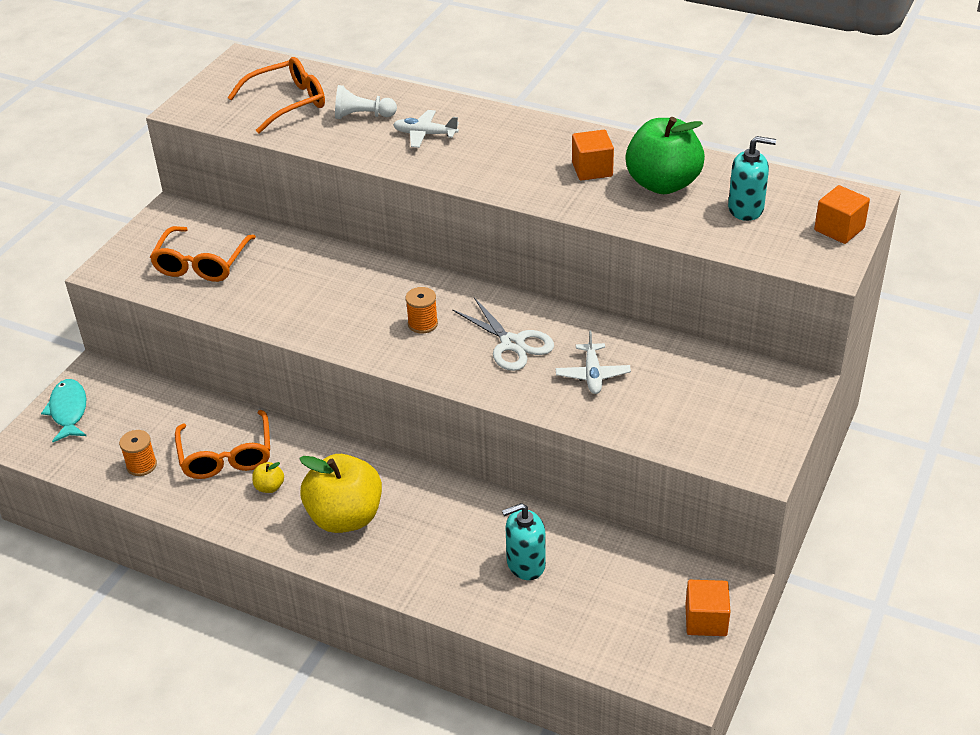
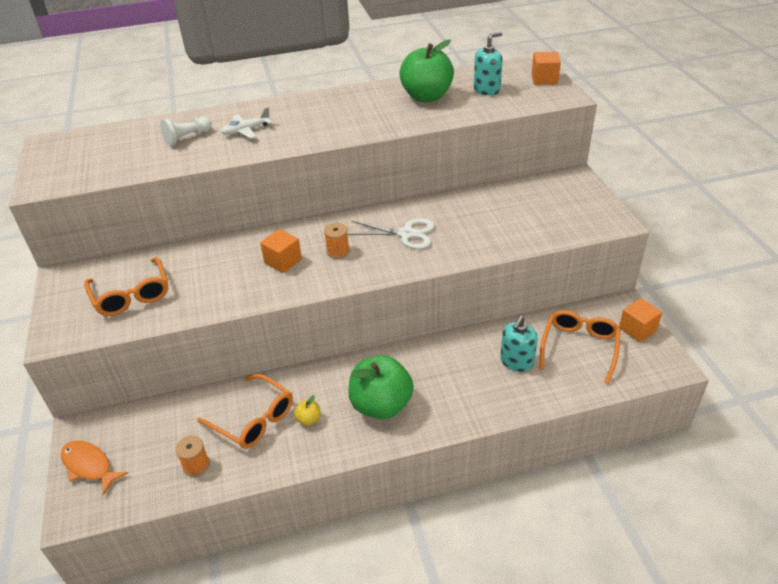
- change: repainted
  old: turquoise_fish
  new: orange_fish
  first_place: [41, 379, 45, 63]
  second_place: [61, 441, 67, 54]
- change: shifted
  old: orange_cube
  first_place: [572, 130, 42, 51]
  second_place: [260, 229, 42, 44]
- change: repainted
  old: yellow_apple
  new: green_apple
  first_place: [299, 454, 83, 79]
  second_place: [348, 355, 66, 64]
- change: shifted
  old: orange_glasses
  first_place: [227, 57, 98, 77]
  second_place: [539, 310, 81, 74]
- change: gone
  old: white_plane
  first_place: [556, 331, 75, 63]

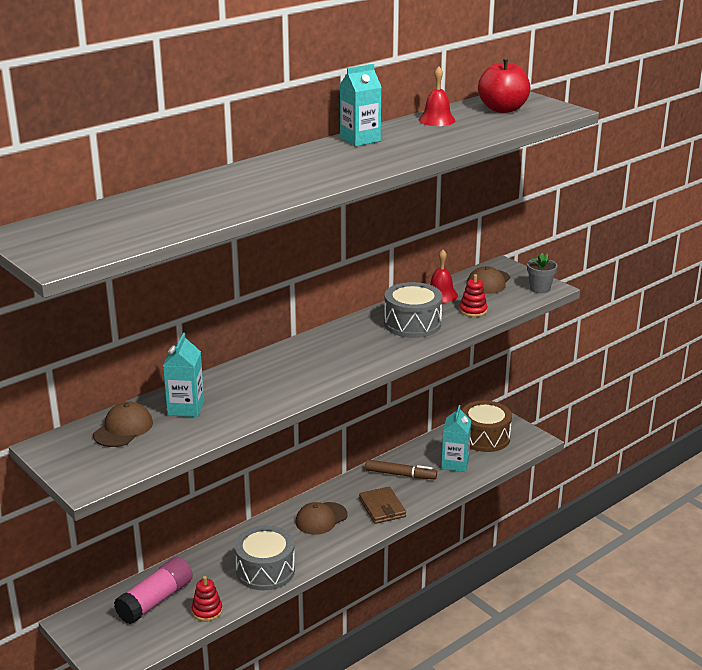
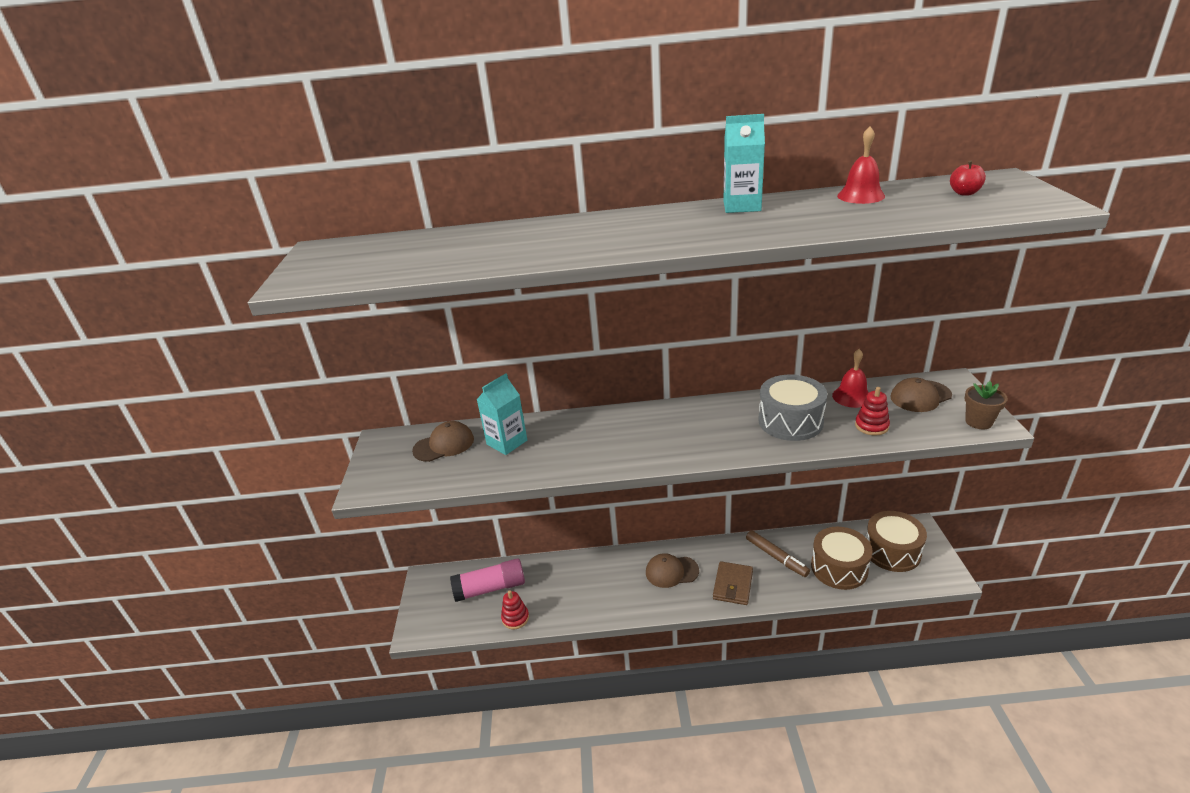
- change: swapped
  old: turquoise_carton
  new: brown_drum
  first_place: [441, 405, 30, 67]
  second_place: [811, 527, 62, 63]
- change: scaled
  old: red_apple
  first_place: [478, 57, 52, 56]
  second_place: [950, 161, 36, 35]
  factor: 0.47
- change: repainted
  old: grey_flower_pot
  new: brown_flower_pot
  first_place: [527, 253, 31, 40]
  second_place: [964, 381, 44, 48]
- change: gone
  old: grey_drum
  first_place: [234, 525, 61, 65]

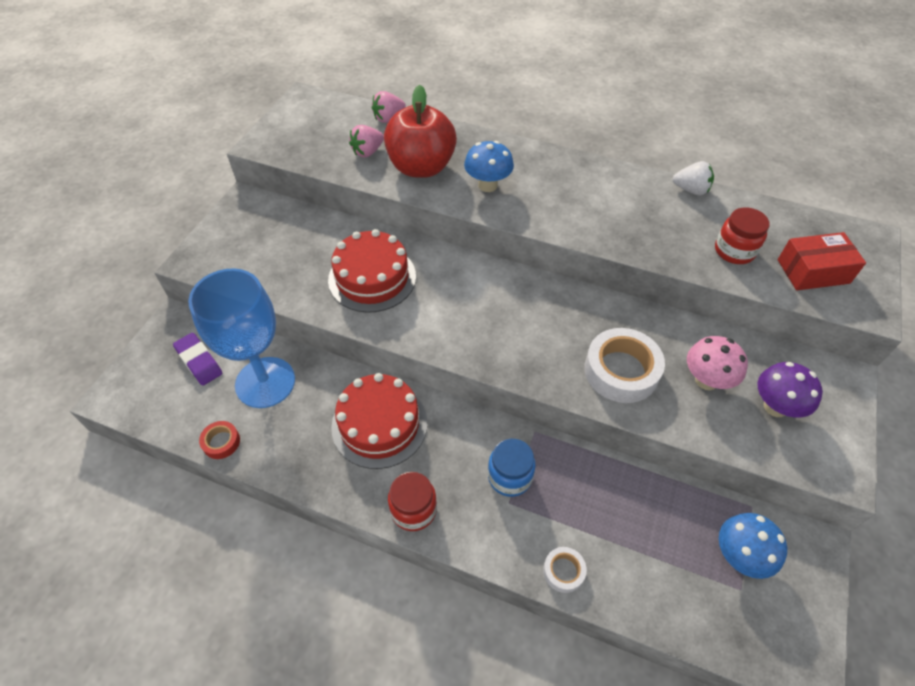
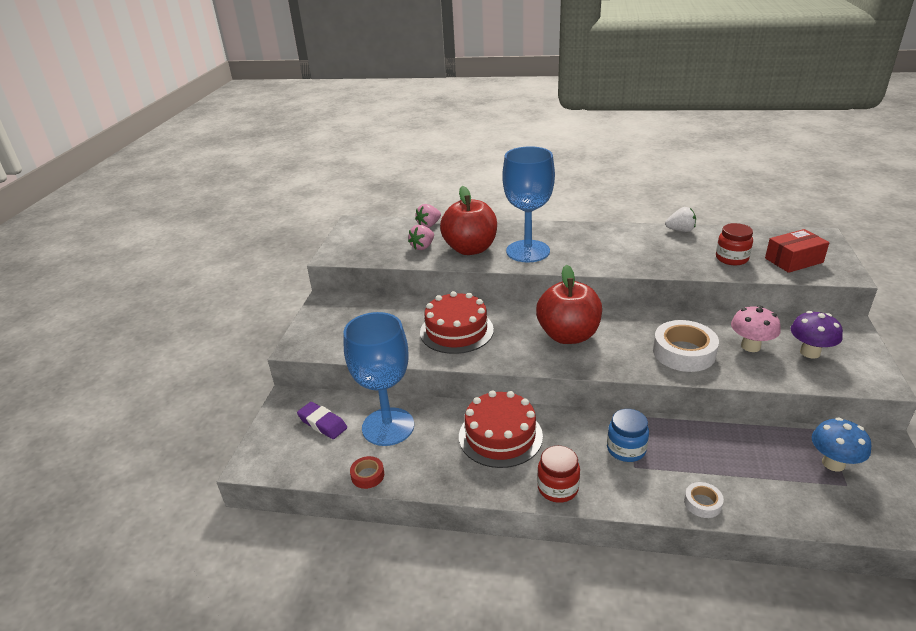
- change: swapped
  old: blue_mushroom
  new: blue_goblet
  first_place: [464, 141, 50, 51]
  second_place: [502, 146, 53, 116]
- change: new
  new: red_apple
  second_place: [536, 265, 66, 79]

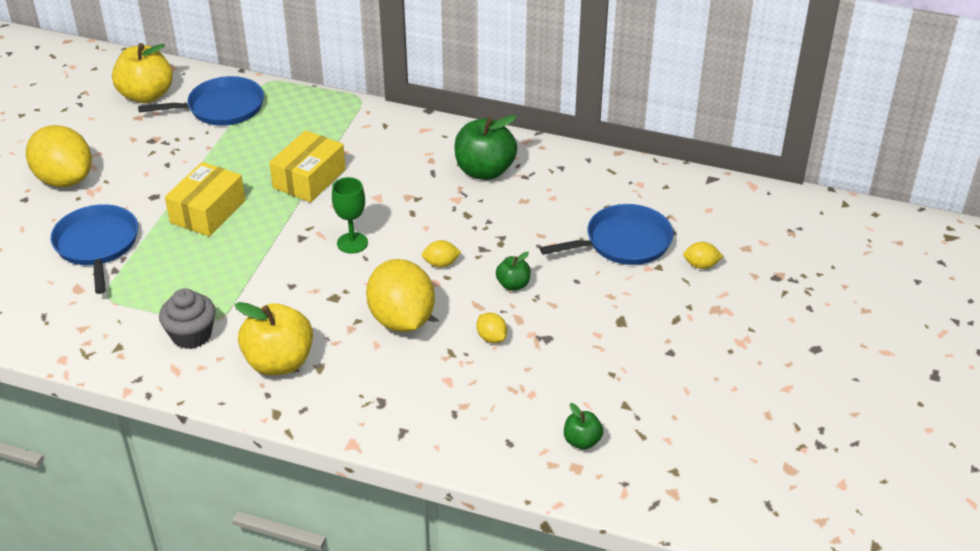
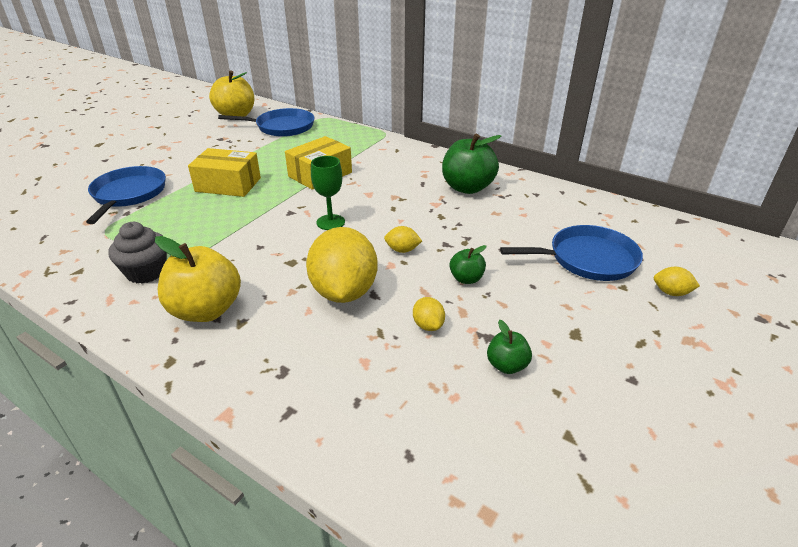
- change: rotated
  old: yellow_box
  first_place: [165, 162, 80, 75]
  second_place: [188, 148, 73, 49]
  degrees: 60
- change: shifted
  old: green_apple
  first_place: [564, 403, 39, 47]
  second_place: [487, 320, 45, 54]
- change: gone
  old: yellow_lemon
  first_place: [26, 125, 66, 62]

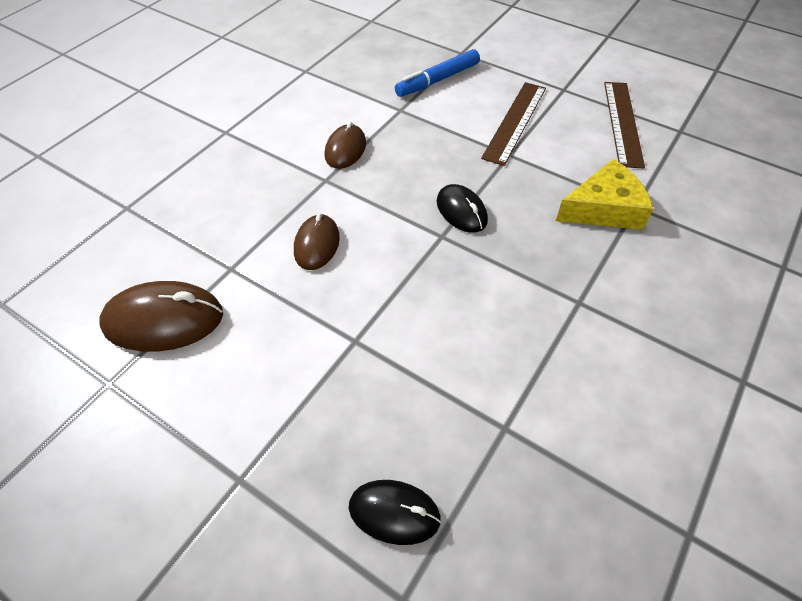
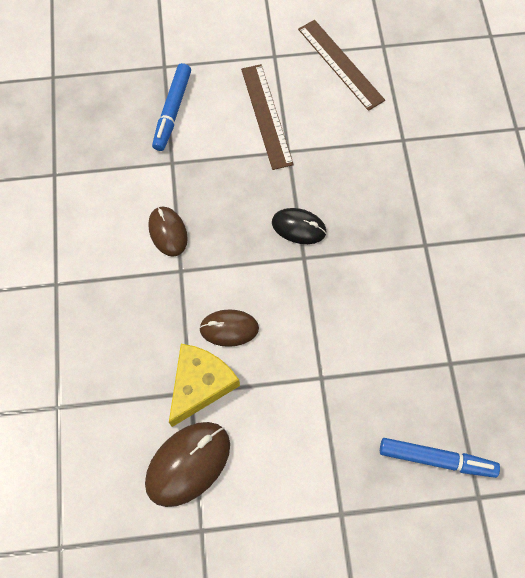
- change: shifted
  old: yellow_cheese
  first_place: [556, 159, 97, 71]
  second_place: [169, 344, 71, 83]
- change: rotated
  old: brown_mouse
  first_place: [294, 213, 46, 57]
  second_place: [199, 309, 60, 38]
  degrees: -60
- change: swapped
  old: black_mouse
  new: blue_marker
  first_place: [349, 480, 92, 65]
  second_place: [380, 438, 120, 40]

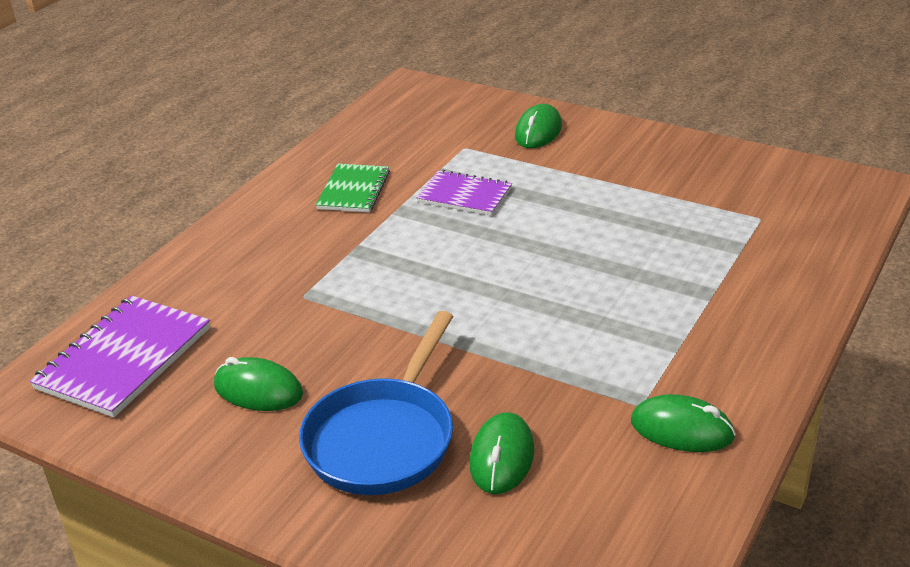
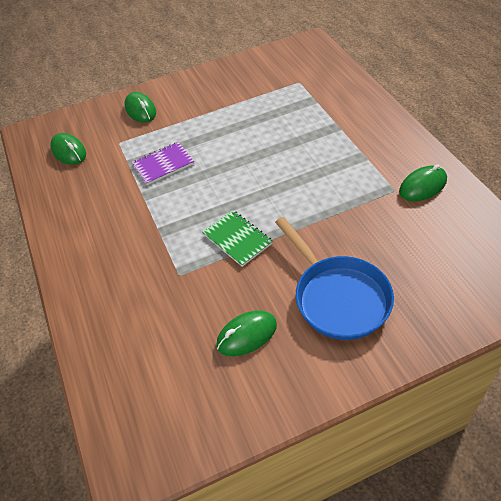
- change: shifted
  old: green_mouse
  first_place: [469, 412, 65, 82]
  second_place: [50, 133, 36, 32]
- change: shifted
  old: green_notebook
  first_place: [316, 164, 74, 48]
  second_place: [203, 210, 70, 57]
- change: gone
  old: purple_notebook
  first_place: [30, 295, 180, 122]

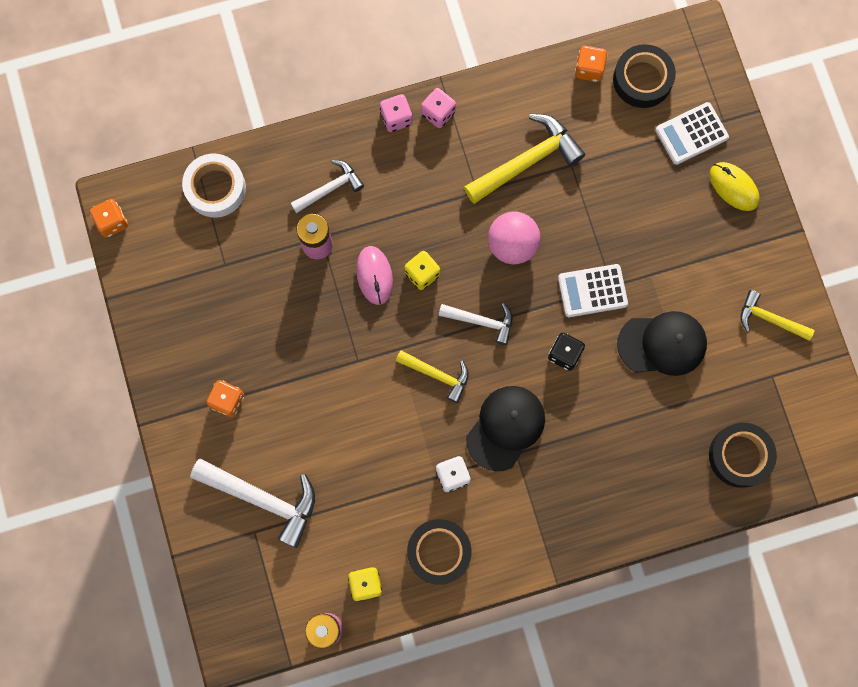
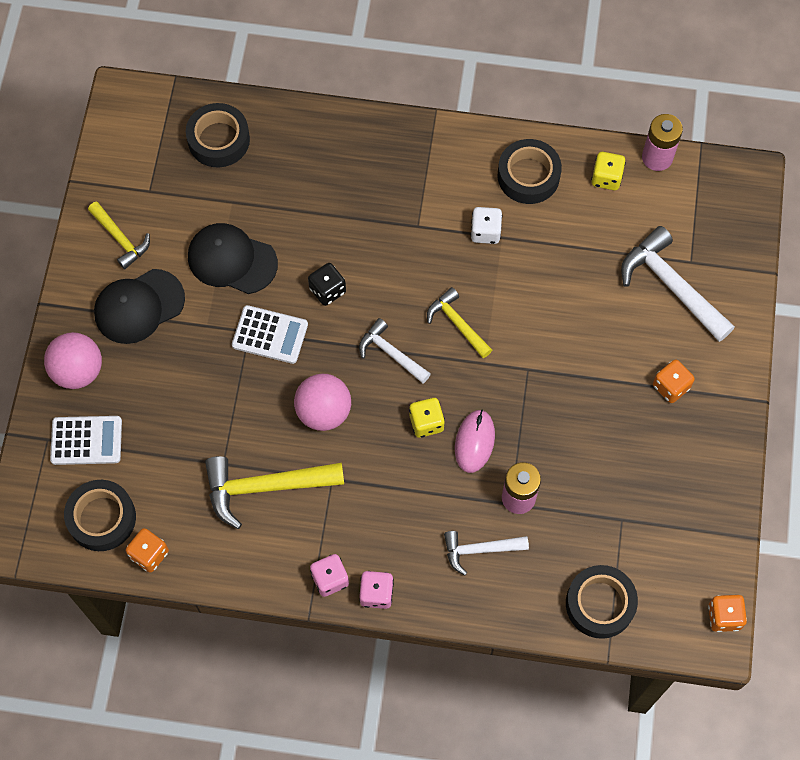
- change: swapped
  old: yellow_mouse
  new: pink_ball
  first_place: [710, 162, 50, 49]
  second_place: [44, 332, 58, 57]
- change: shifted
  old: black_cap
  first_place: [466, 386, 79, 85]
  second_place: [94, 269, 91, 75]
- change: repainted
  old: white_tape
  new: black_tape
  first_place: [182, 154, 64, 63]
  second_place: [566, 565, 72, 74]

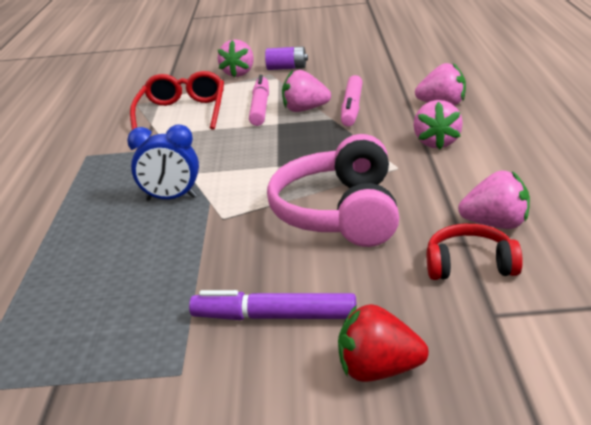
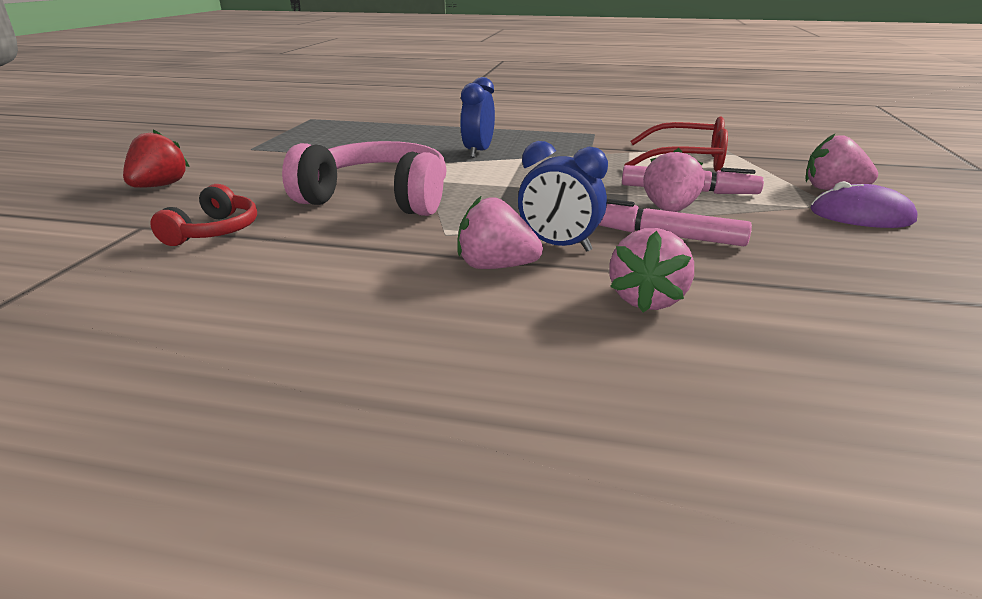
- change: new
  new: blue_clock
  second_place: [518, 141, 90, 111]
- change: swapped
  old: purple_battery
  new: purple_mouse
  first_place: [265, 46, 43, 24]
  second_place: [811, 181, 107, 47]
- change: gone
  old: purple_marker
  first_place: [189, 290, 167, 30]
- change: gone
  old: pink_strawberry
  first_place: [458, 171, 72, 58]

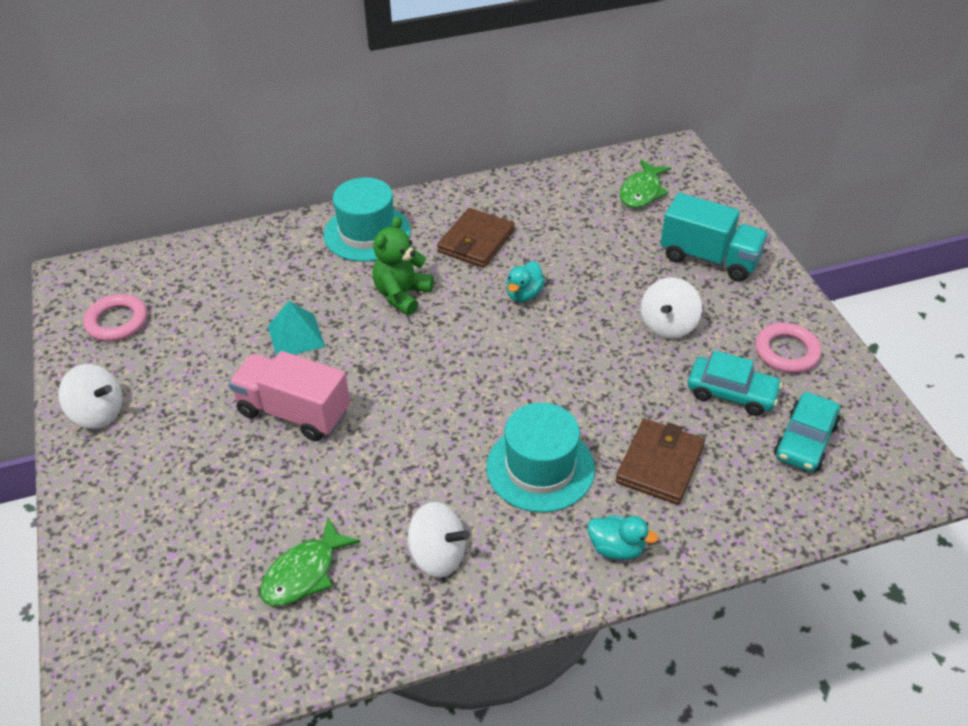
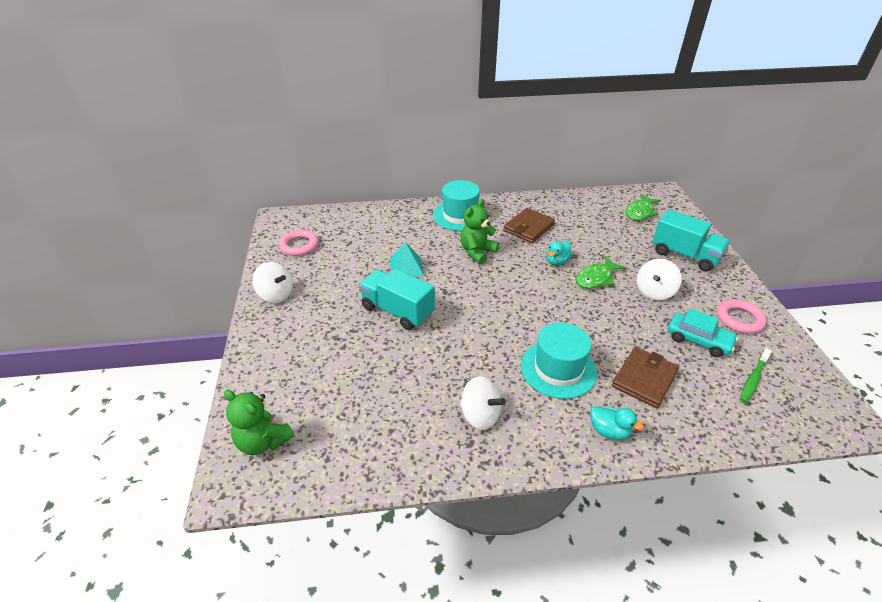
- change: new
  new: green_teddy_bear
  second_place: [224, 390, 71, 65]
- change: repainted
  old: pink_truck
  new: turquoise_truck
  first_place: [229, 351, 121, 90]
  second_place: [359, 269, 76, 61]
- change: shifted
  old: green_fish
  first_place: [260, 518, 101, 88]
  second_place: [575, 256, 51, 32]
- change: swapped
  old: turquoise_car
  new: green_toothbrush
  first_place: [774, 391, 66, 81]
  second_place: [740, 348, 32, 55]

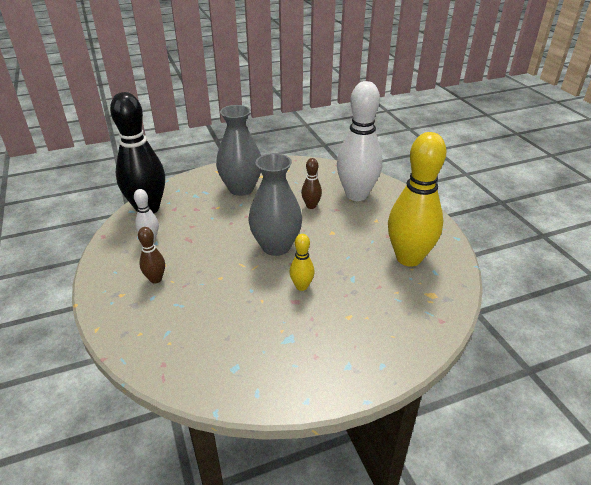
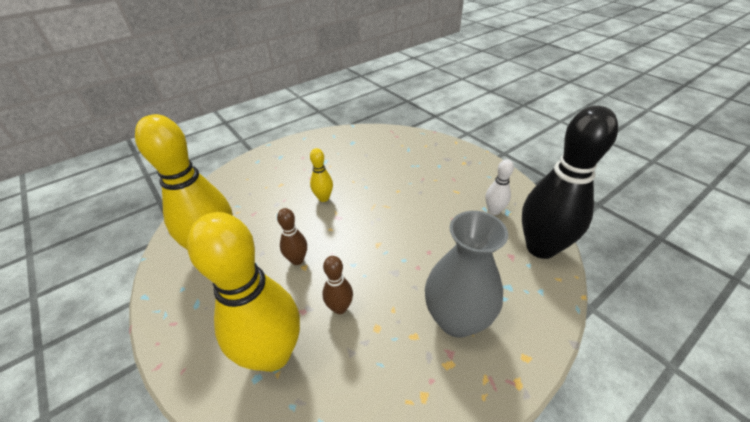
- change: repainted
  old: white_bowling_pin
  new: yellow_bowling_pin
  first_place: [337, 81, 45, 120]
  second_place: [187, 212, 113, 160]
- change: shifted
  old: brown_bowling_pin
  first_place: [138, 227, 27, 57]
  second_place: [277, 208, 30, 57]
- change: gone
  old: grey_vase
  first_place: [248, 153, 54, 103]

